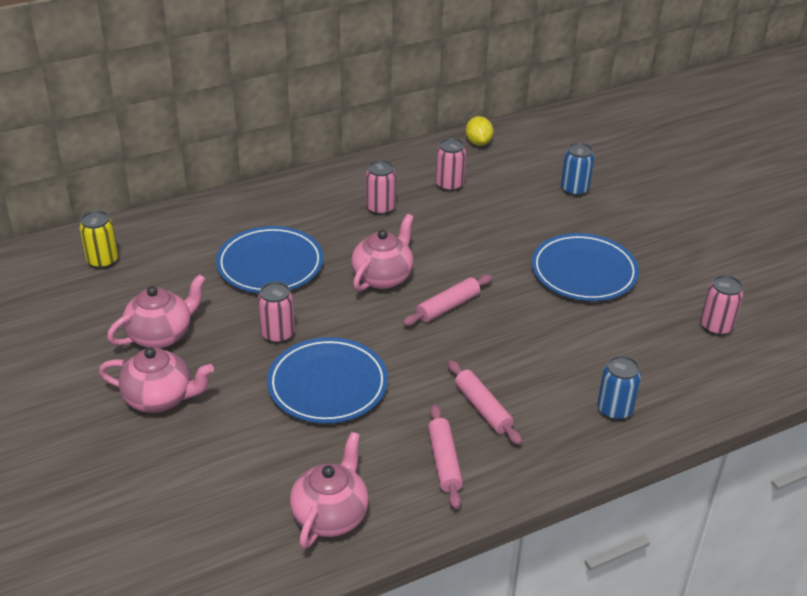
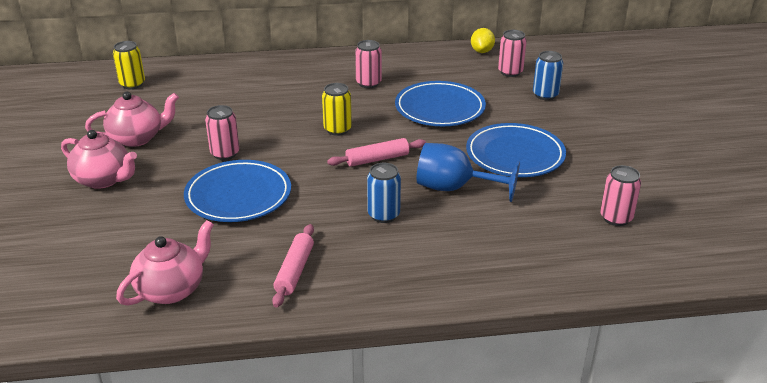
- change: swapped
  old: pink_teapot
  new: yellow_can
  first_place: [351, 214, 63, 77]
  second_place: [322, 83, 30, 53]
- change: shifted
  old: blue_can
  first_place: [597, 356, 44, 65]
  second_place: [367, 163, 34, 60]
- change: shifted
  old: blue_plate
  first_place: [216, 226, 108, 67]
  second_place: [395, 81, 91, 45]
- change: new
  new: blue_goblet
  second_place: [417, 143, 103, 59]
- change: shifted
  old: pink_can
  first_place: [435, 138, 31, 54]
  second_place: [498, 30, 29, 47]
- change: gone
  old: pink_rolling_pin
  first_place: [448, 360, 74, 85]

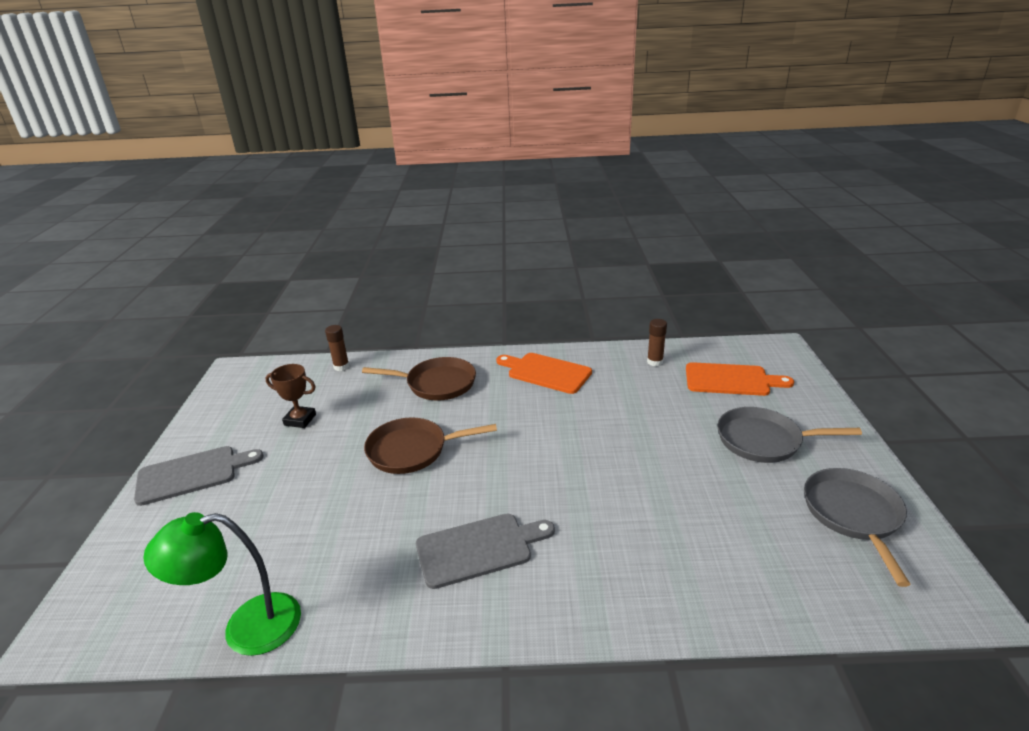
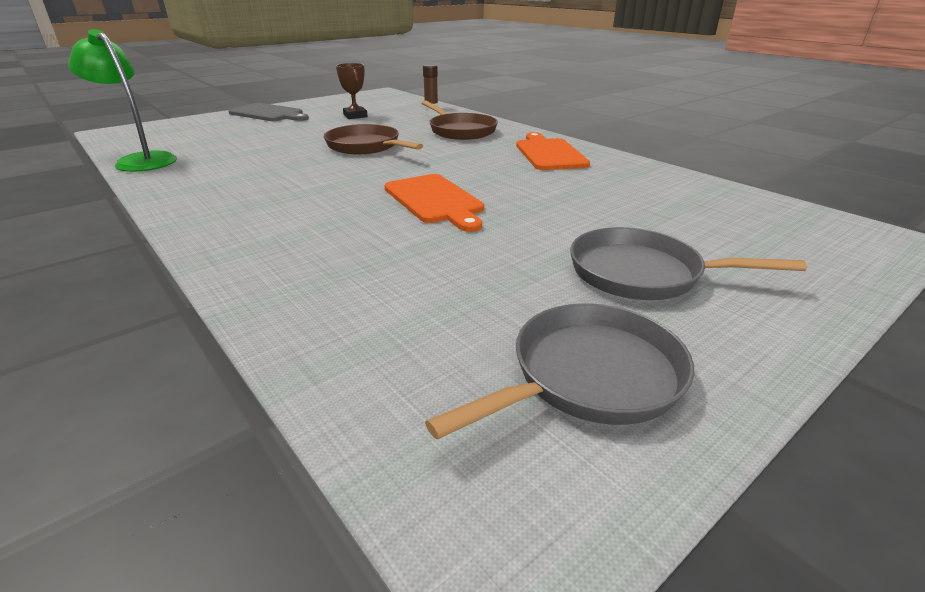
- change: shifted
  old: orange_cutting_board
  first_place: [686, 362, 108, 34]
  second_place: [384, 174, 100, 58]
- change: rotated
  old: grey_pan
  first_place: [717, 407, 145, 56]
  second_place: [570, 227, 237, 73]
  degrees: -45
- change: gone
  old: grey_cutting_board
  first_place: [416, 513, 139, 76]
- change: gone
  old: brown_glue_stick
  first_place: [647, 319, 20, 47]

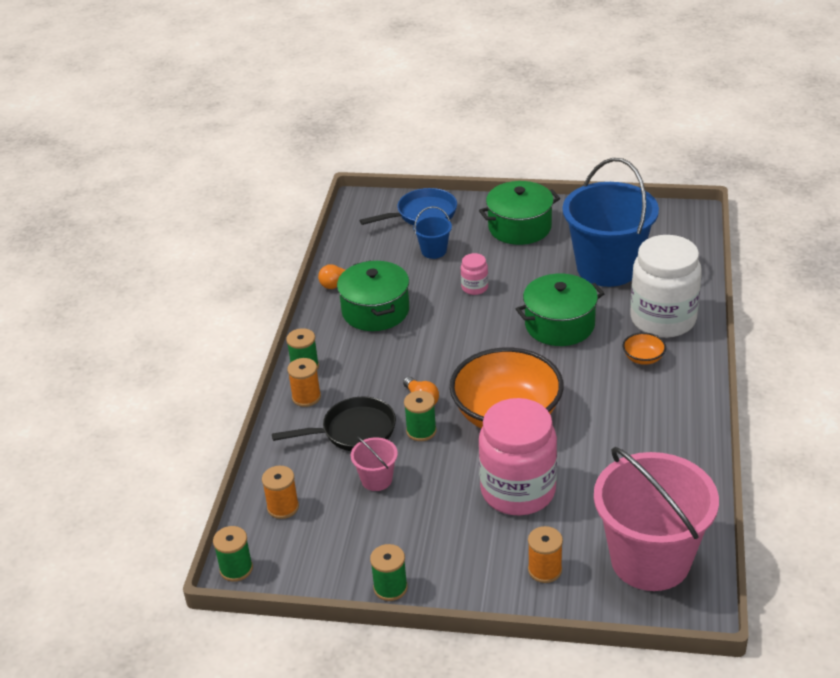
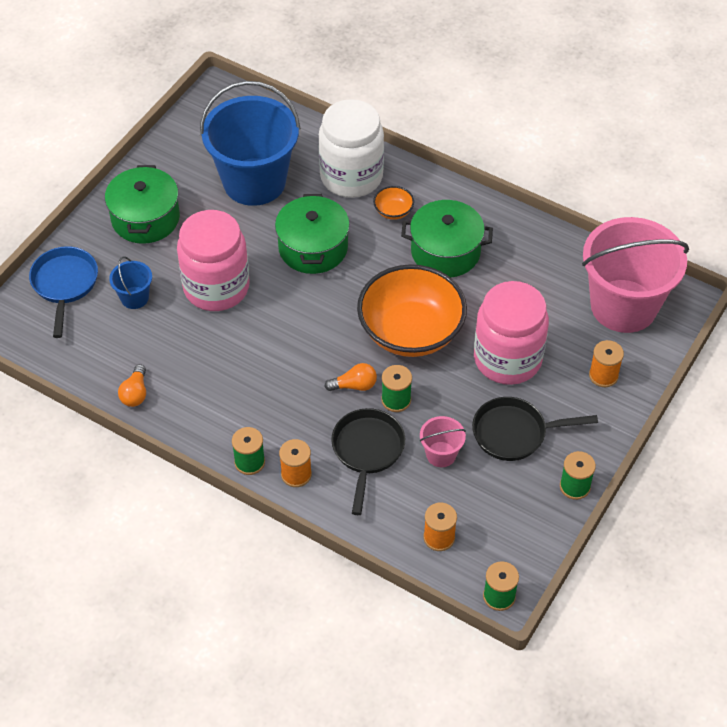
- change: scaled
  old: pink_jar
  first_place: [461, 253, 27, 42]
  second_place: [177, 210, 73, 101]
  factor: 2.34
- change: shifted
  old: green_pot
  first_place: [337, 261, 72, 70]
  second_place: [401, 200, 92, 78]
- change: new
  new: black_pan
  second_place: [472, 397, 126, 64]

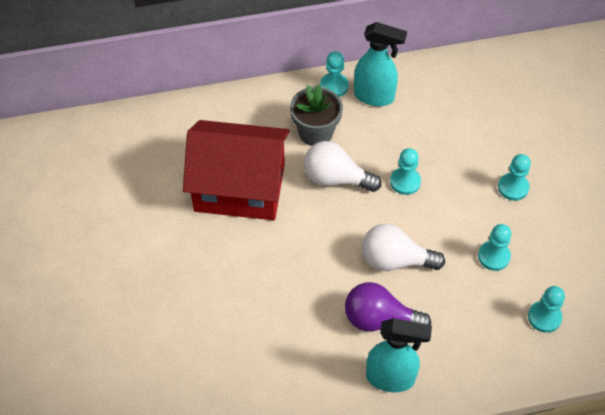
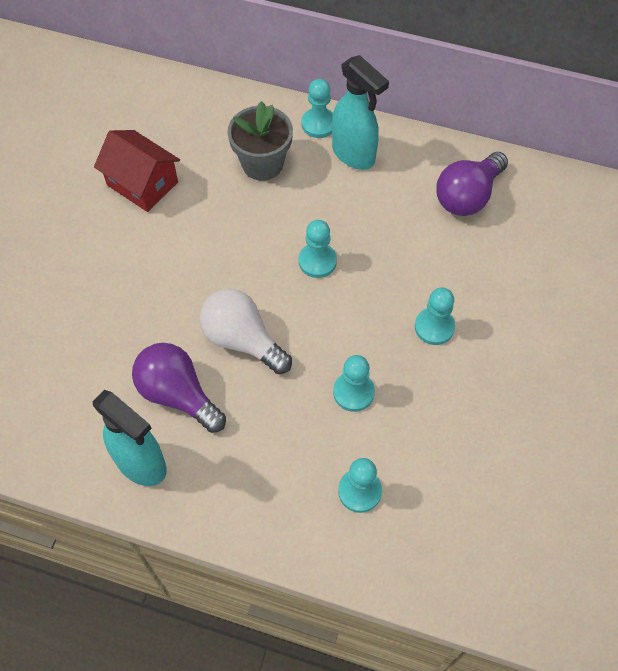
- change: scaled
  old: red_house
  first_place: [183, 120, 107, 100]
  second_place: [94, 130, 86, 82]
  factor: 0.57
- change: new
  new: purple_light_bulb
  second_place: [437, 152, 71, 64]
- change: gone
  old: white_light_bulb
  first_place: [304, 141, 77, 51]

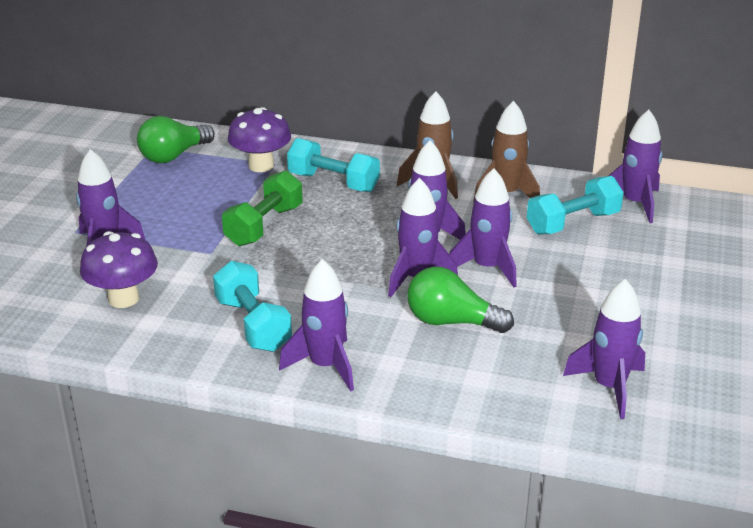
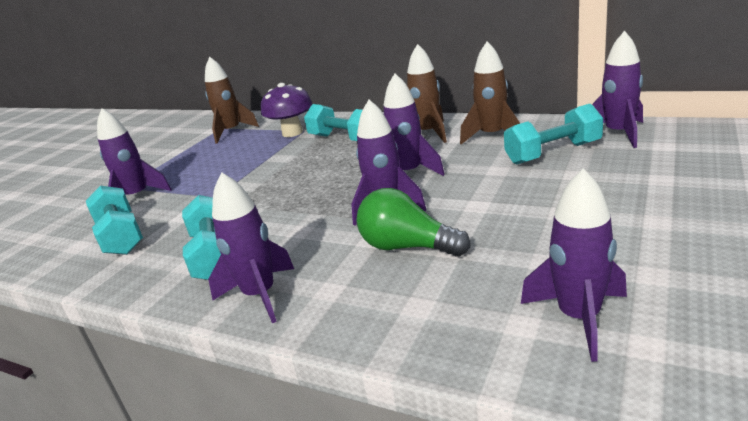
- change: swapped
  old: purple_mushroom
  new: turquoise_dumbbell
  first_place: [80, 231, 78, 77]
  second_place: [86, 185, 57, 70]
- change: swapped
  old: green_light_bulb
  new: brown_rocket
  first_place: [137, 116, 78, 47]
  second_place: [205, 57, 54, 86]
- change: gone
  old: green_dumbbell
  first_place: [222, 170, 81, 76]
- change: gone
  old: purple_rocket
  first_place: [449, 168, 68, 119]

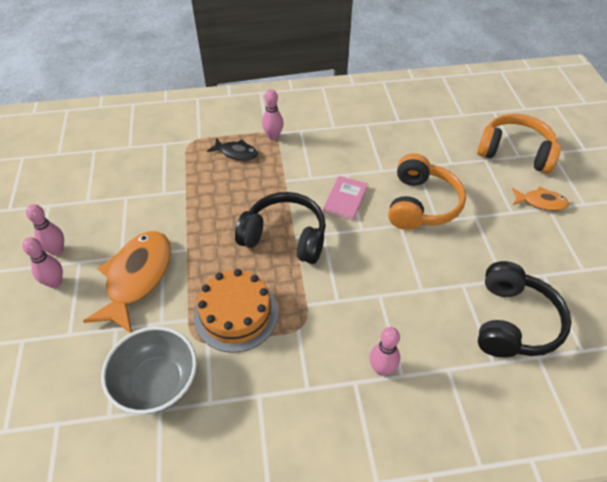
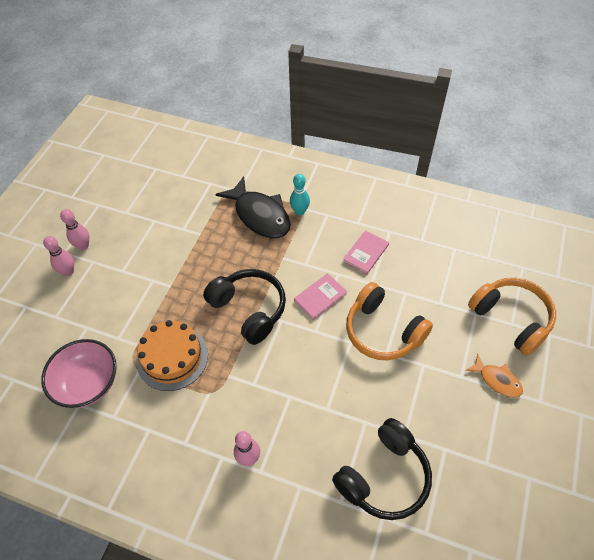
- change: repainted
  old: grey_bowl
  new: pink_bowl
  first_place: [101, 326, 96, 88]
  second_place: [41, 339, 76, 69]
- change: scaled
  old: black_fish
  first_place: [207, 138, 51, 23]
  second_place: [215, 176, 76, 62]
  factor: 1.91
- change: repainted
  old: pink_bowling_pin
  new: turquoise_bowling_pin
  first_place: [262, 89, 21, 51]
  second_place: [290, 174, 20, 41]
- change: new
  new: pink_book
  second_place: [343, 230, 46, 44]
- change: rotated
  old: orange_headphones
  first_place: [388, 153, 78, 77]
  second_place: [346, 282, 87, 79]
  degrees: 90
- change: gone
  old: orange_fish
  first_place: [83, 231, 88, 102]

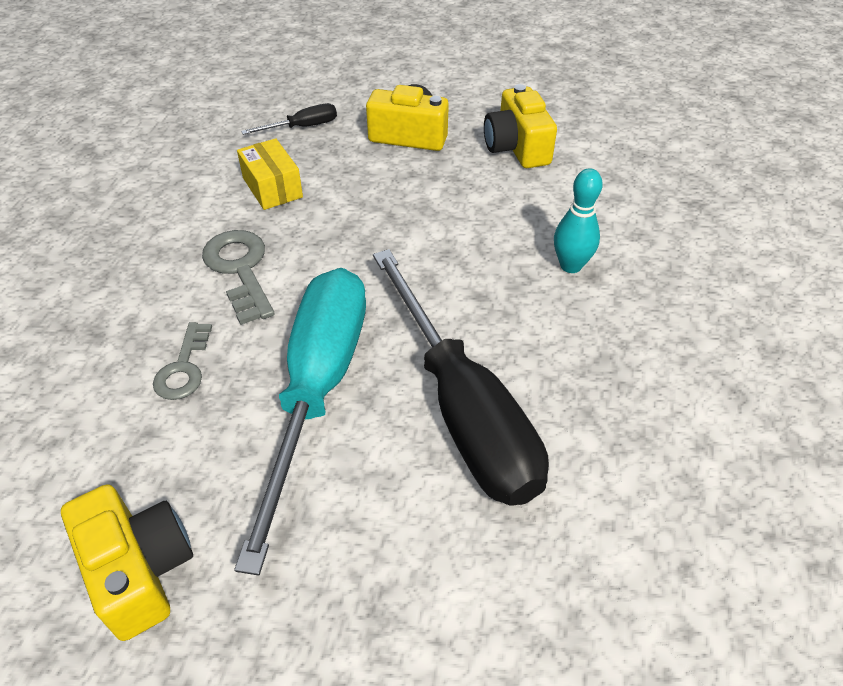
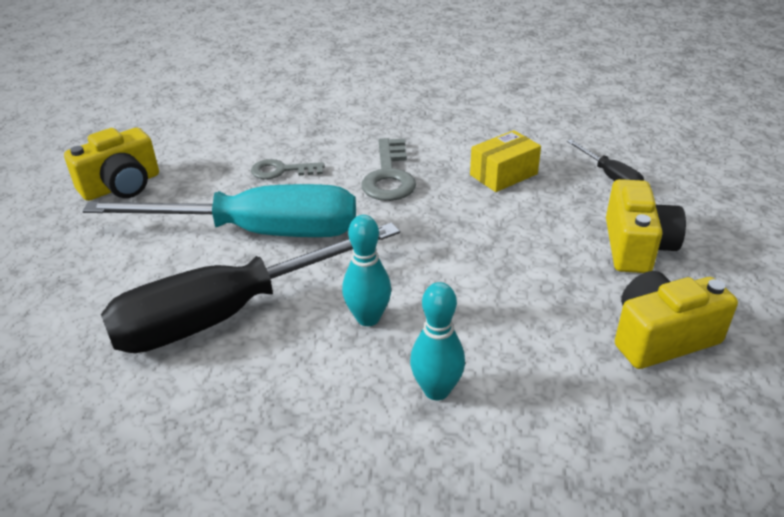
- change: new
  new: turquoise_bowling_pin
  second_place: [342, 215, 49, 111]
- change: rotated
  old: grey_key
  first_place: [202, 230, 73, 95]
  second_place: [361, 138, 55, 63]
  degrees: 120

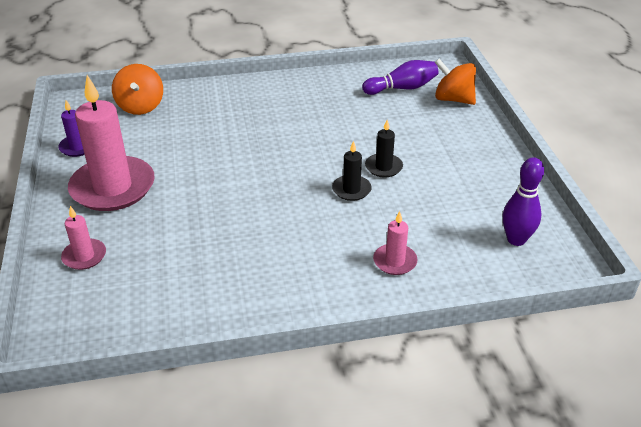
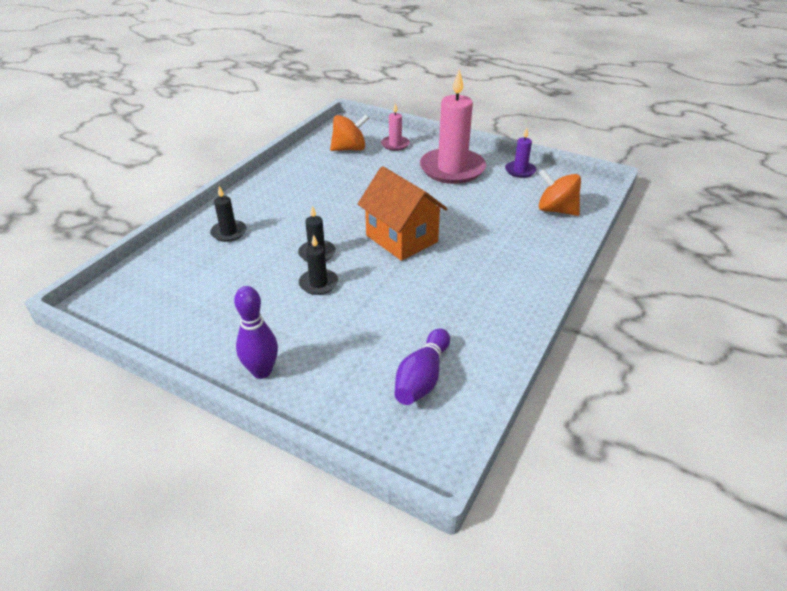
- change: repainted
  old: pink_candle
  new: black_candle
  first_place: [373, 211, 45, 64]
  second_place: [210, 186, 36, 56]
- change: shifted
  old: purple_bowling_pin
  first_place: [503, 157, 41, 89]
  second_place: [234, 286, 44, 93]
- change: shifted
  old: orange_spinning_top
  first_place: [435, 59, 41, 46]
  second_place: [330, 114, 39, 37]
- change: new
  new: orange_house
  second_place: [358, 166, 90, 95]

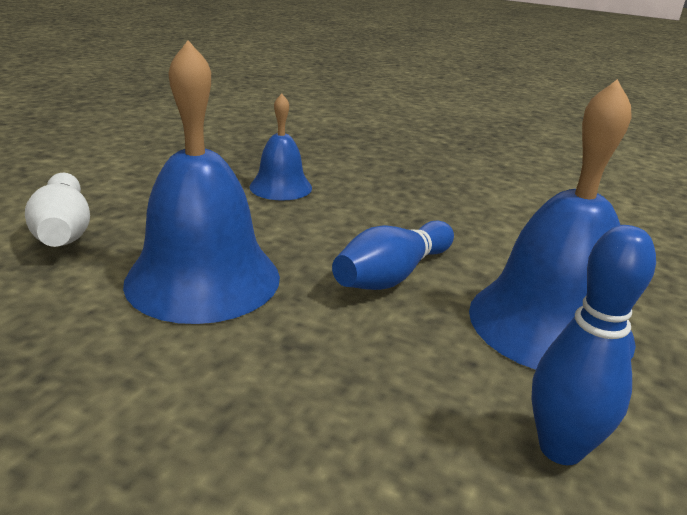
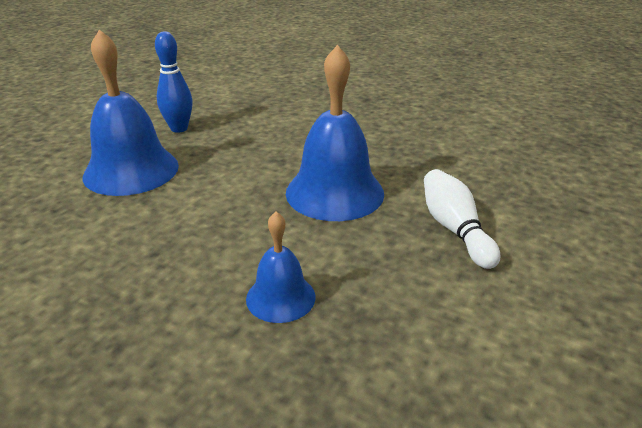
- change: gone
  old: blue_bowling_pin
  first_place: [332, 220, 122, 70]

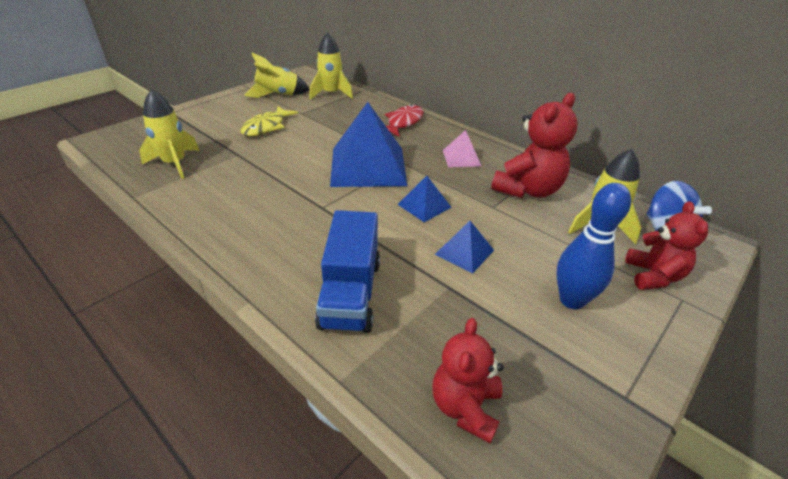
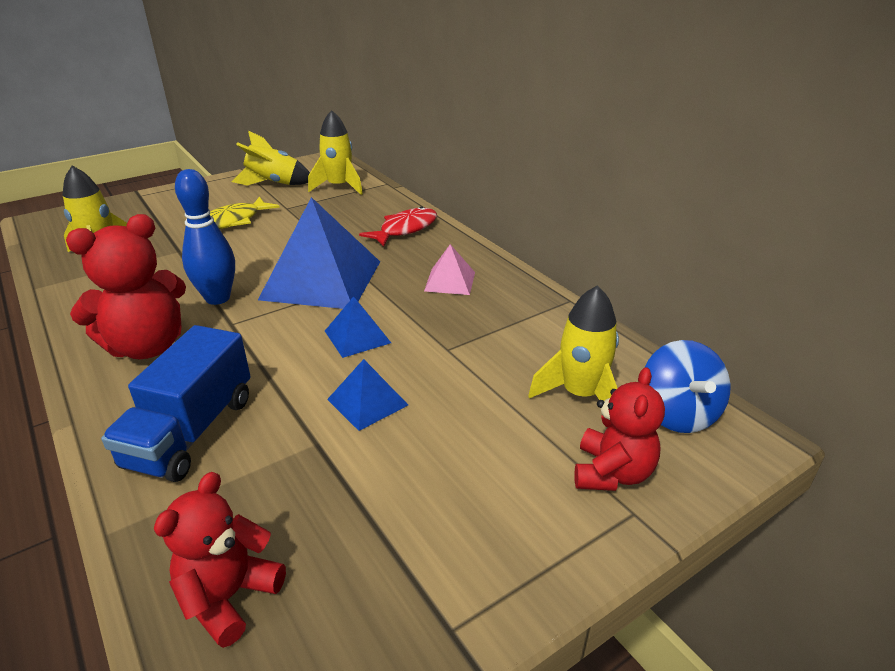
- change: shifted
  old: red_teddy_bear
  first_place: [491, 93, 87, 105]
  second_place: [66, 214, 120, 145]
- change: shifted
  old: blue_bowling_pin
  first_place: [556, 183, 75, 126]
  second_place: [175, 169, 60, 136]

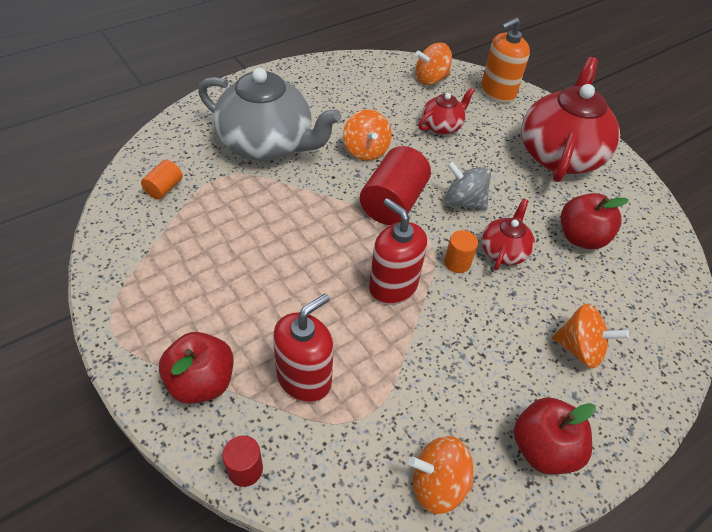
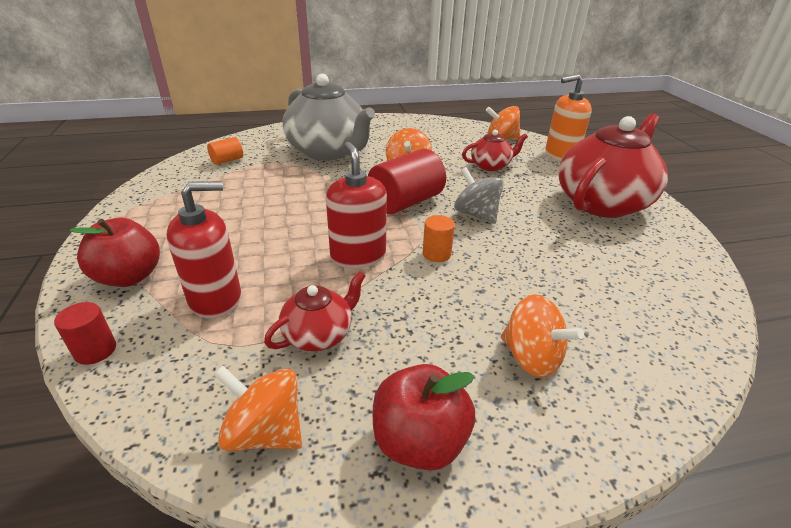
- change: shifted
  old: red_teapot
  first_place: [482, 199, 53, 71]
  second_place: [264, 271, 102, 80]
- change: gone
  old: red_apple
  first_place: [561, 193, 68, 56]

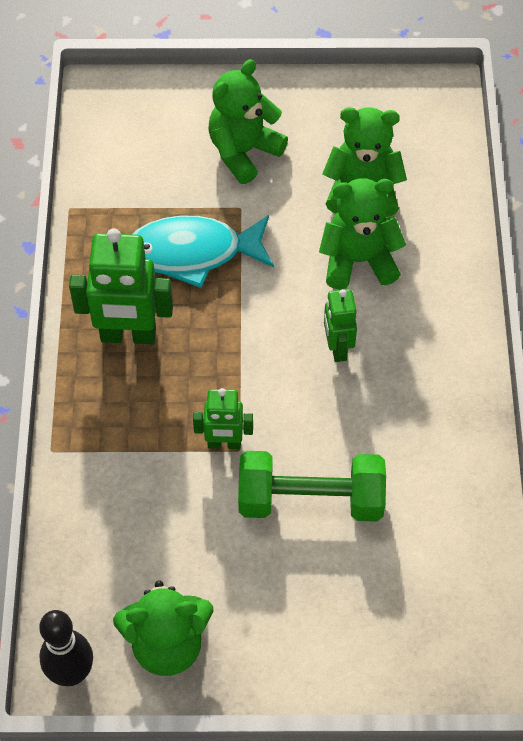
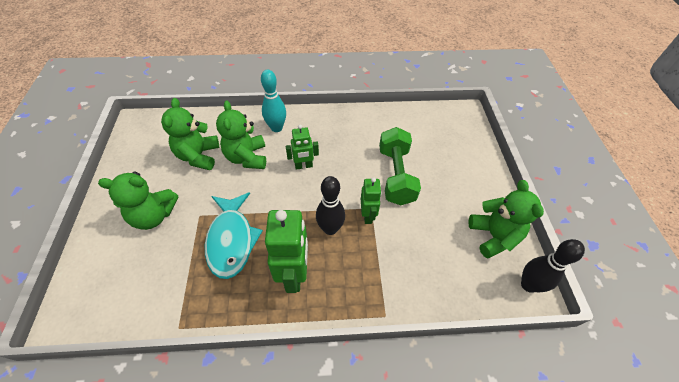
- change: rotated
  old: green_teddy_bear
  first_place: [209, 59, 79, 125]
  second_place: [98, 171, 80, 59]
  degrees: -45
- change: new
  new: turquoise_bowling_pin
  second_place: [261, 70, 25, 62]
- change: new
  new: black_bowling_pin
  second_place: [316, 176, 29, 59]

